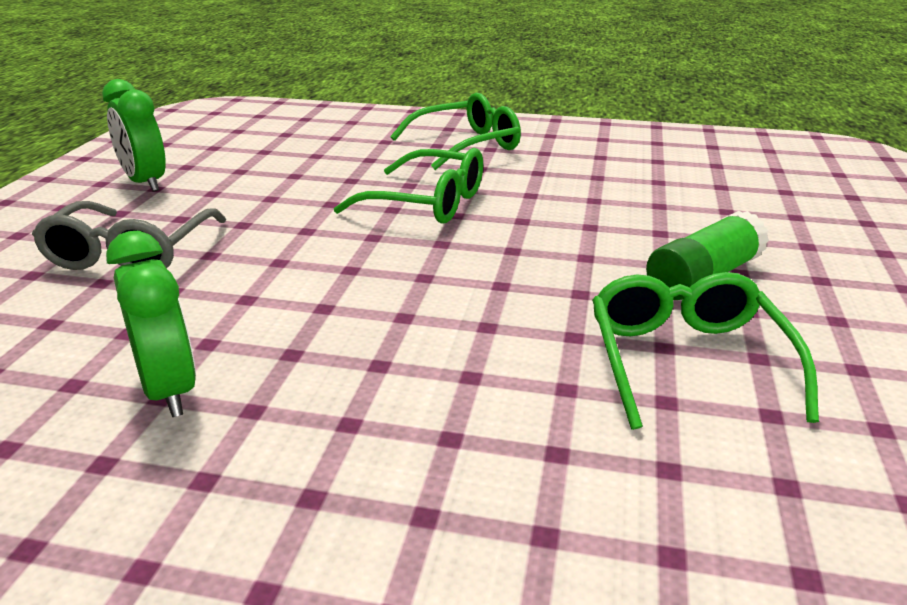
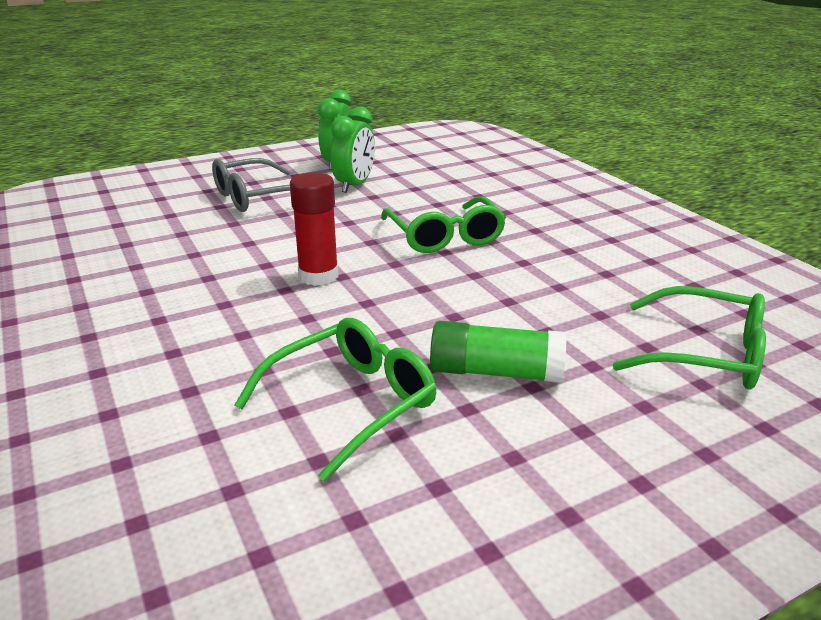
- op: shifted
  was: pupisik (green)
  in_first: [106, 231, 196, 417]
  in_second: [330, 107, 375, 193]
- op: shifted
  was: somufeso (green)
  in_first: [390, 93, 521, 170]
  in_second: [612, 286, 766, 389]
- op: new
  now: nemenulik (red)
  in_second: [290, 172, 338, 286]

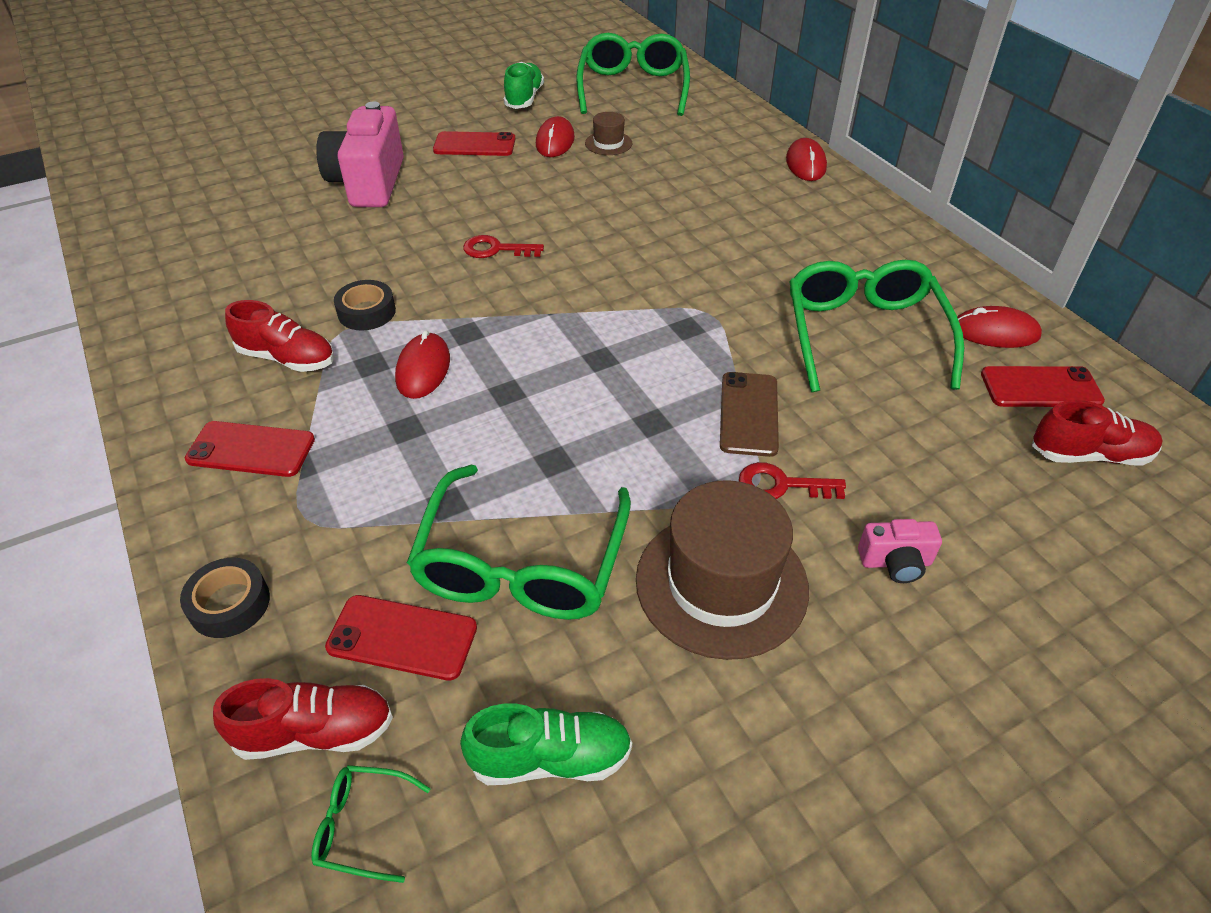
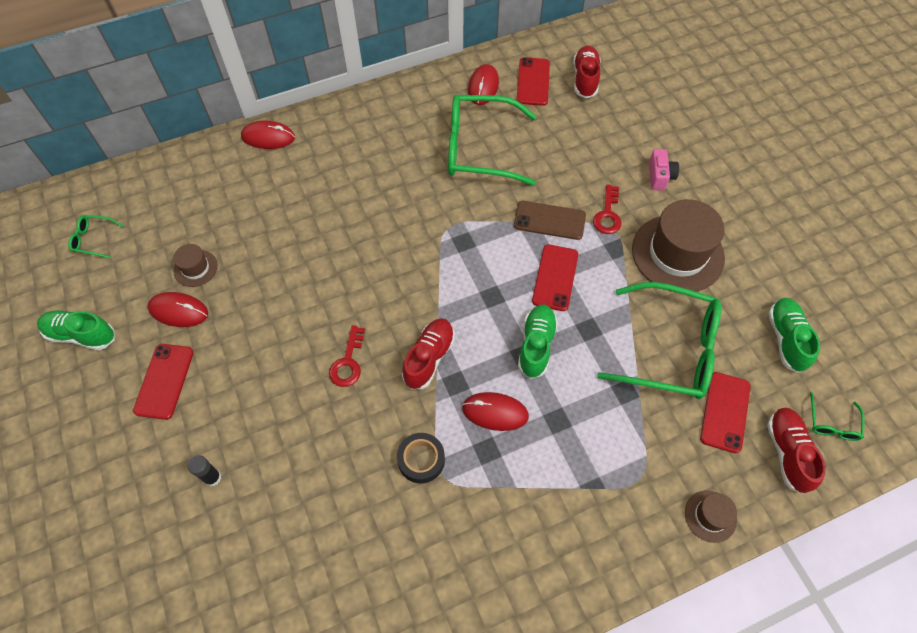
- op: swapped
  was: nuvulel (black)
  now: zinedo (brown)
  in_first: [180, 558, 270, 638]
  in_second: [685, 490, 737, 543]
- op: shifted
  was: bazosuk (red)
  in_first: [185, 421, 315, 477]
  in_second: [532, 244, 578, 311]
- op: shifted
  was: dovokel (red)
  in_first: [225, 300, 334, 372]
  in_second: [402, 318, 455, 390]
- op: swapped
  was: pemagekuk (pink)
  now: nemenulik (black)
  in_first: [316, 101, 404, 207]
  in_second: [187, 455, 221, 486]
- op: scaled
  was: somufeso (green)
  in_first: [576, 33, 690, 116]
  in_second: [68, 215, 124, 258]
  ratio: 0.42
- op: new
  now: dovokel (green)
  in_second: [518, 305, 558, 379]

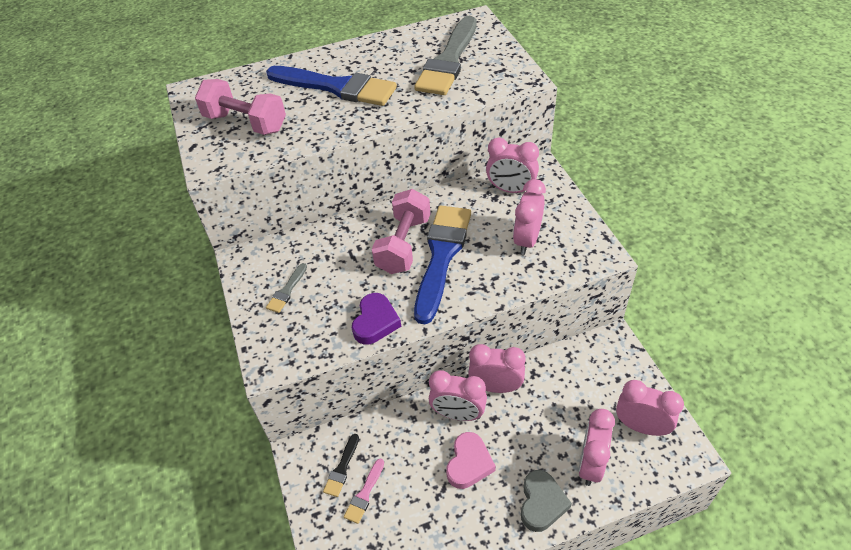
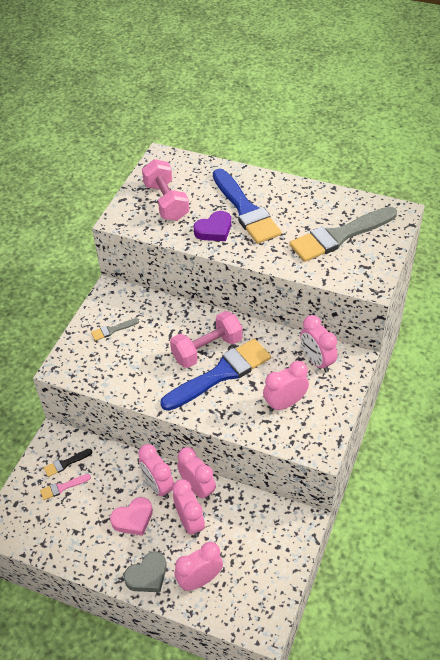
- op: shifted
  was: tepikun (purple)
  in_first: [352, 293, 401, 344]
  in_second: [194, 211, 231, 241]
- op: shifted
  was: pupisik (pink)
  in_first: [616, 380, 684, 436]
  in_second: [173, 479, 205, 537]

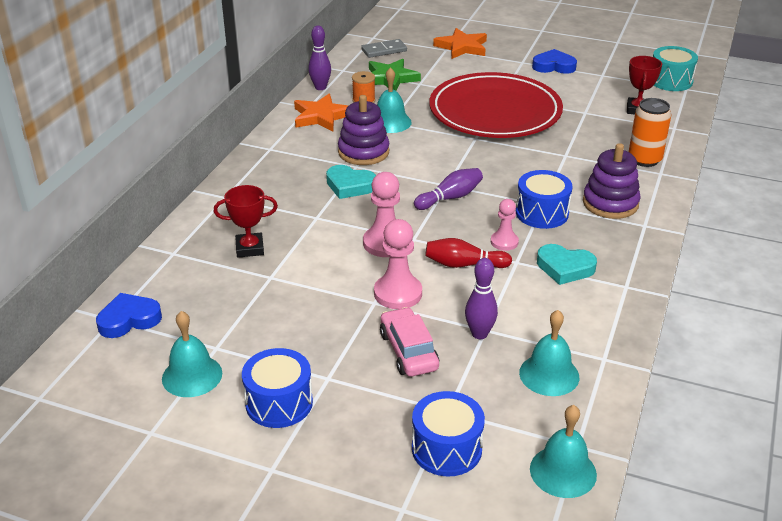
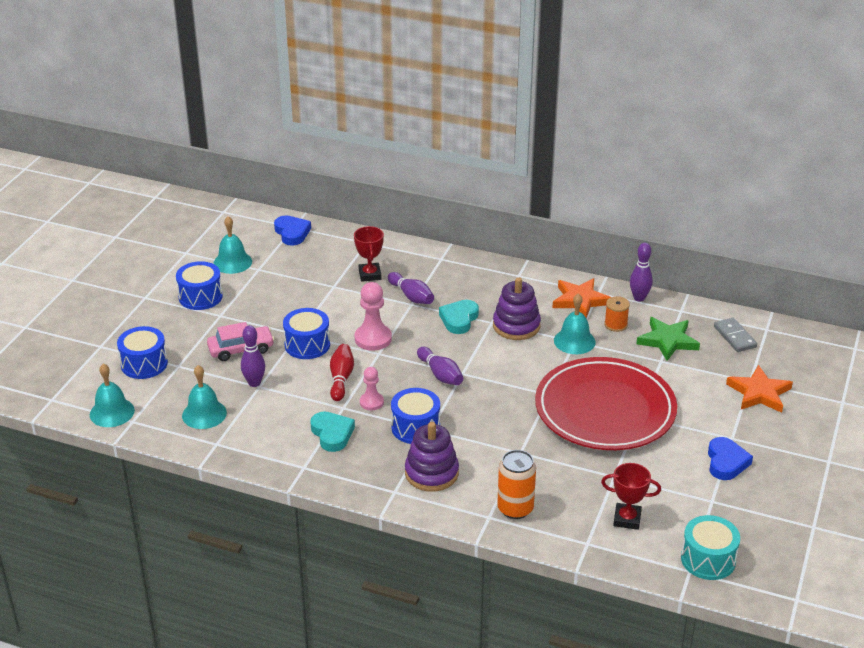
- op: swapped
  was: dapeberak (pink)
  now: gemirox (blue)
  in_first: [374, 219, 422, 309]
  in_second: [283, 308, 330, 359]
- op: rotated
  was: tepikun (turquoise)
  in_first: [537, 244, 597, 285]
  in_second: [310, 412, 355, 452]
  clockwise: 135
- op: new
  now: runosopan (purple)
  in_second: [388, 272, 434, 304]

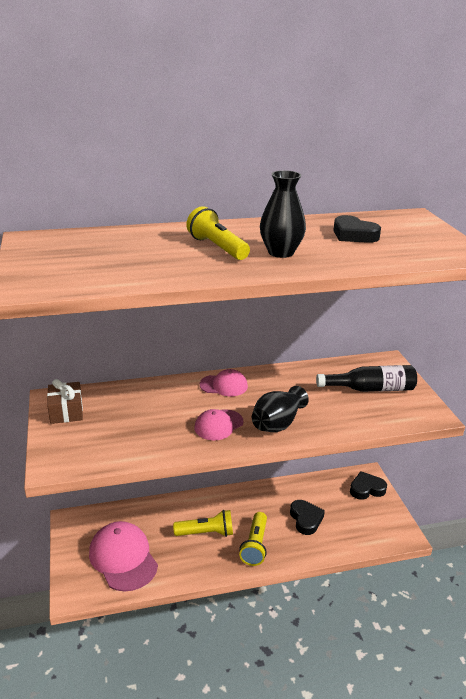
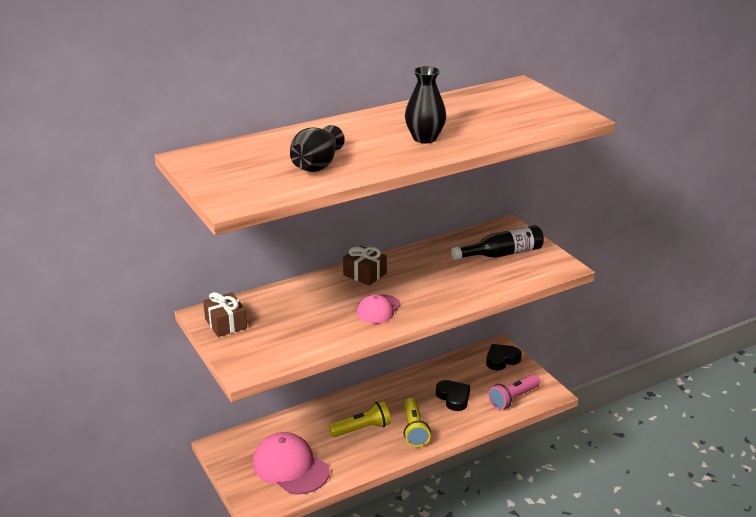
- op: gone
  was: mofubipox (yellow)
  in_first: [186, 206, 250, 260]
- op: swapped
  was: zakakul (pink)
  now: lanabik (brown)
  in_first: [200, 369, 248, 396]
  in_second: [343, 246, 387, 286]
- op: shifted
  was: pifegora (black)
  in_first: [252, 386, 309, 432]
  in_second: [290, 125, 345, 172]
- op: gone
  was: tepikun (black)
  in_first: [333, 215, 381, 243]
- op: new
  now: mofubipox (pink)
  in_second: [488, 374, 540, 410]

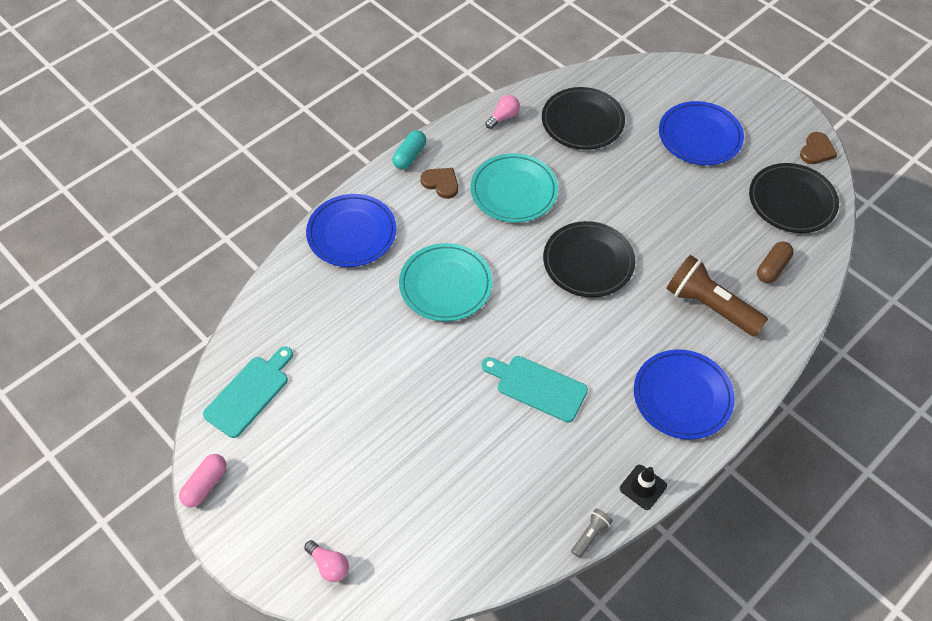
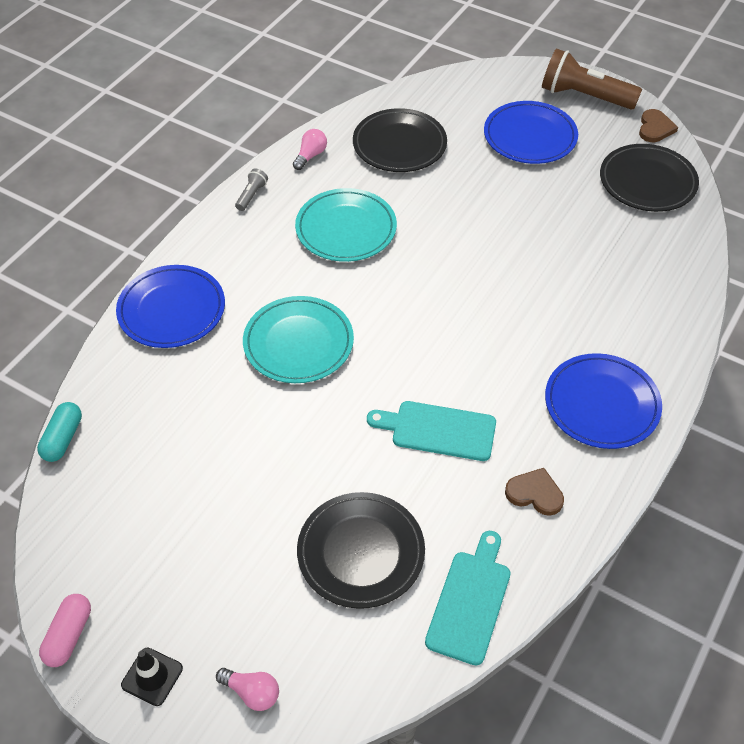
- op: shifted
  was: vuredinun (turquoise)
  in_first: [203, 347, 293, 438]
  in_second: [425, 531, 511, 665]
- op: shifted
  was: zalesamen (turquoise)
  in_first: [392, 130, 426, 169]
  in_second: [37, 402, 82, 462]
- op: shifted
  was: tepikun (brown)
  in_first: [420, 168, 458, 199]
  in_second: [505, 468, 564, 516]
- op: shifted
  was: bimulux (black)
  in_first: [543, 221, 635, 297]
  in_second: [297, 492, 425, 609]
- op: shifted
  was: mofubipox (grey)
  in_first: [571, 508, 613, 558]
  in_second: [235, 168, 268, 211]
- op: shifted
  was: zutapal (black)
  in_first: [620, 465, 667, 510]
  in_second: [121, 648, 183, 706]
- op: shifted
  was: mofubipox (brown)
  in_first: [666, 255, 768, 337]
  in_second: [542, 48, 642, 110]
- op: gone
  was: zalesamen (brown)
  in_first: [757, 241, 794, 283]

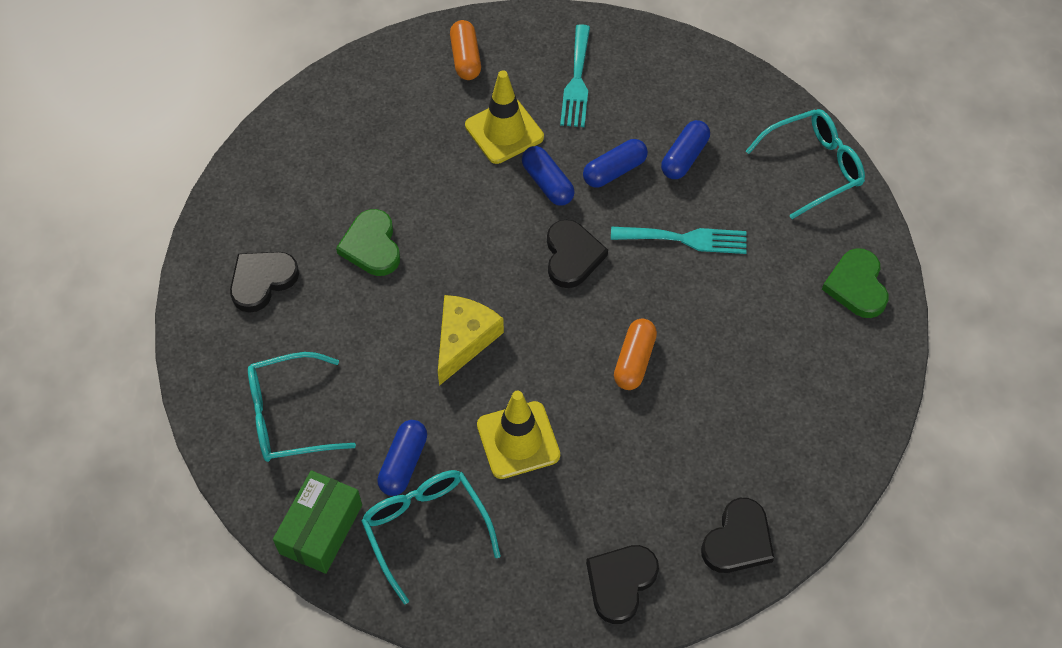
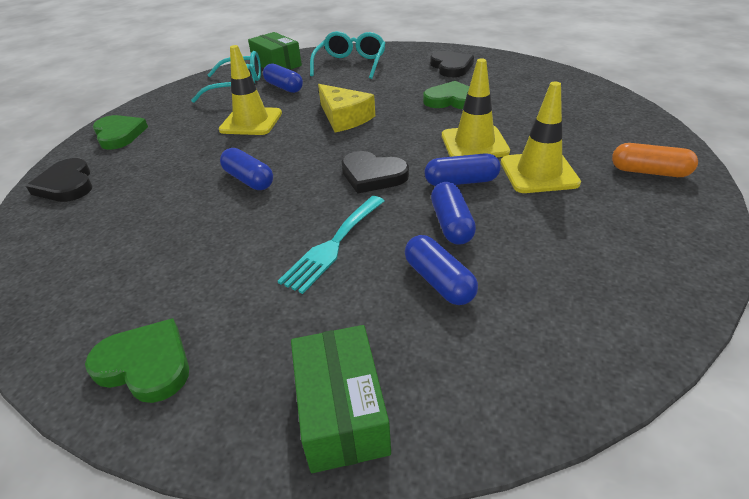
- op: gone
  was: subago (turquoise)
  in_first: [560, 24, 590, 127]
- op: repainted
  was: tepikun (black)
  now: tepikun (green)
  in_first: [586, 545, 659, 624]
  in_second: [93, 115, 148, 150]
- op: repainted
  was: zalesamen (orange)
  now: zalesamen (blue)
  in_first: [614, 319, 657, 390]
  in_second: [220, 148, 273, 190]
- op: swapped
  was: somufeso (turquoise)
  now: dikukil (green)
  in_first: [746, 109, 865, 219]
  in_second: [291, 325, 391, 473]
- op: new
  now: zutapal (yellow)
  in_second: [442, 58, 510, 157]

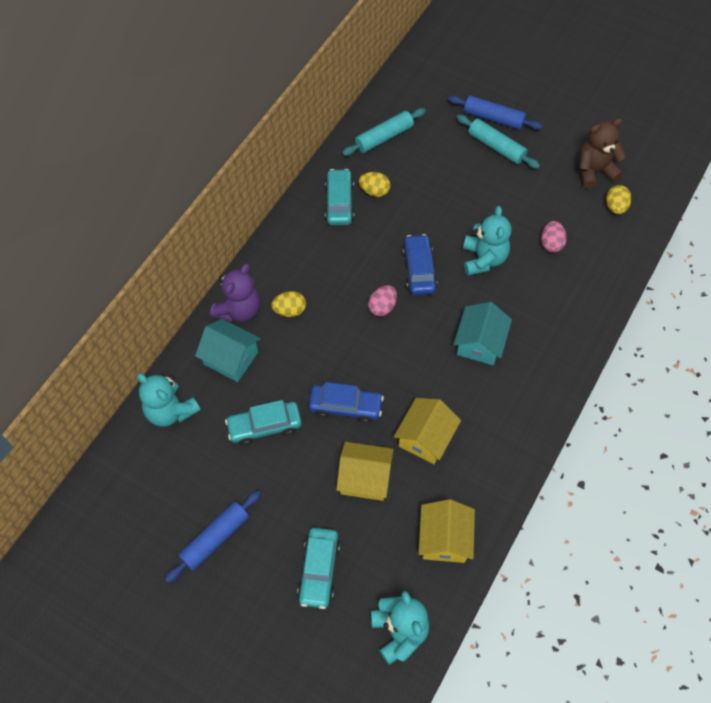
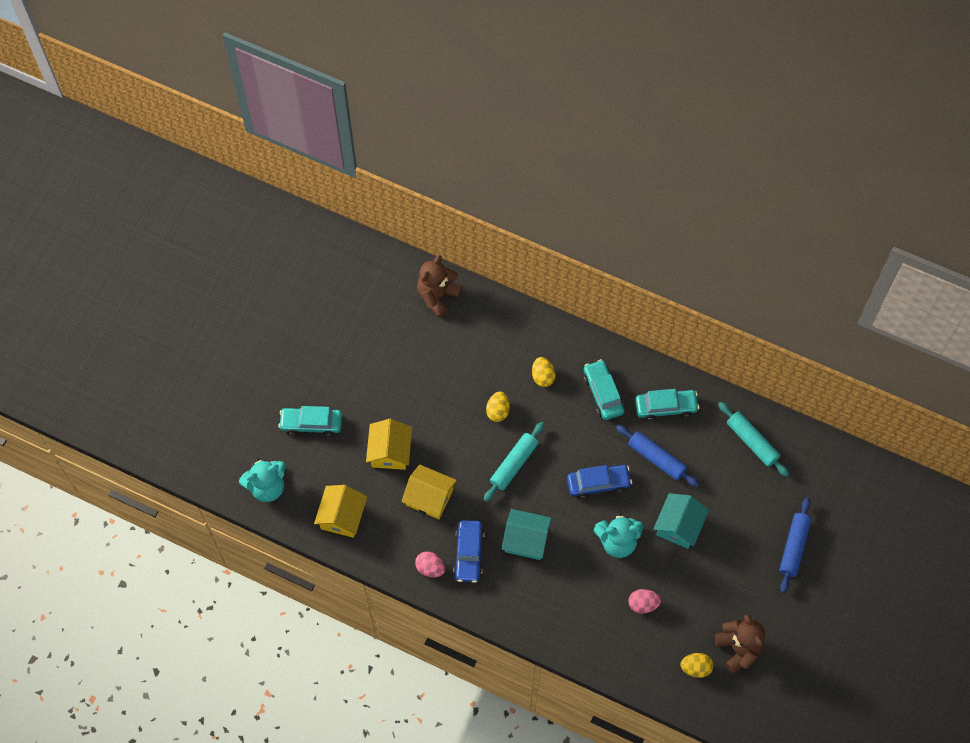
- op: repainted
  was: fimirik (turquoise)
  now: fimirik (brown)
  in_first: [137, 373, 201, 427]
  in_second: [417, 255, 462, 318]
- op: shifted
  was: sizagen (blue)
  in_first: [165, 490, 261, 583]
  in_second: [616, 425, 699, 487]
- op: shifted
  was: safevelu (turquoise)
  in_first: [195, 319, 261, 382]
  in_second: [653, 493, 709, 549]
- op: gone
  was: fimirik (purple)
  in_first: [210, 264, 260, 323]
- op: shifted
  was: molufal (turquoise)
  in_first: [225, 400, 302, 445]
  in_second: [583, 359, 624, 420]
- op: shifted
  was: molufal (blue)
  in_first: [309, 382, 384, 423]
  in_second: [453, 520, 484, 583]
- op: shifted
  was: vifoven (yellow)
  in_first: [359, 172, 390, 197]
  in_second: [486, 391, 510, 422]
- op: shifted
  was: vifoven (pink)
  in_first: [368, 285, 397, 316]
  in_second: [415, 552, 445, 578]
- op: rotated
  was: safevelu (yellow)
  in_first: [419, 499, 475, 563]
  in_second: [314, 485, 367, 538]
  clockwise: -75
- op: shifted
  was: sizagen (turquoise)
  in_first: [457, 115, 540, 169]
  in_second: [484, 422, 544, 502]

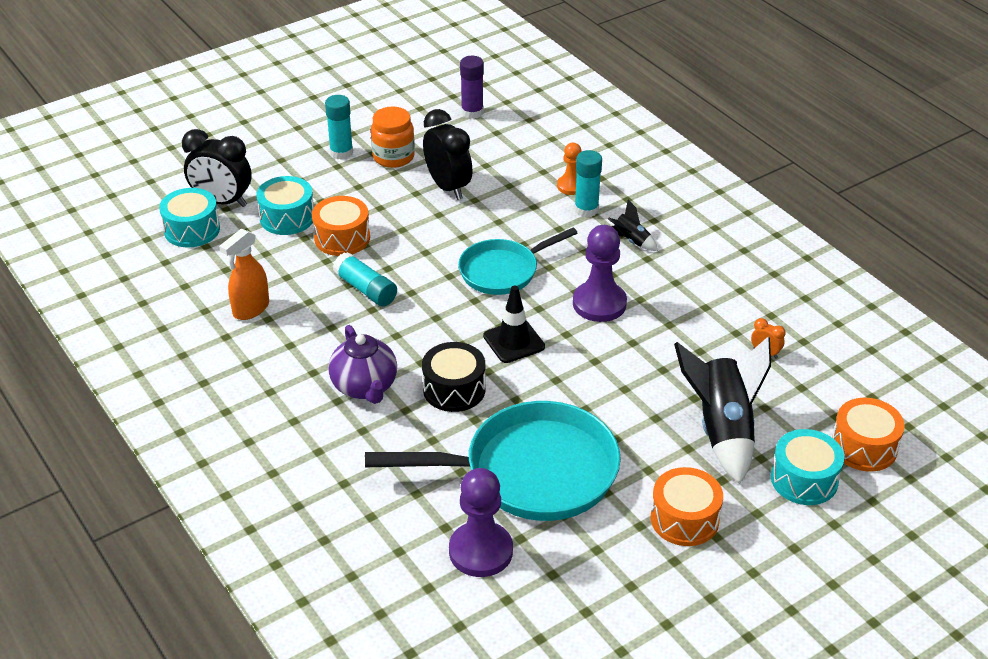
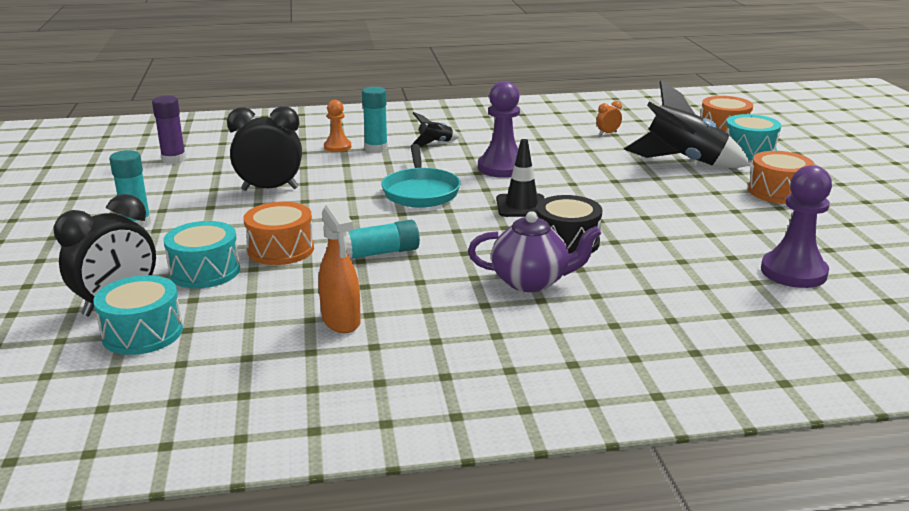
- op: gone
  was: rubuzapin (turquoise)
  in_first: [365, 401, 621, 521]
- op: gone
  was: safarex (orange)
  in_first: [371, 106, 415, 168]

